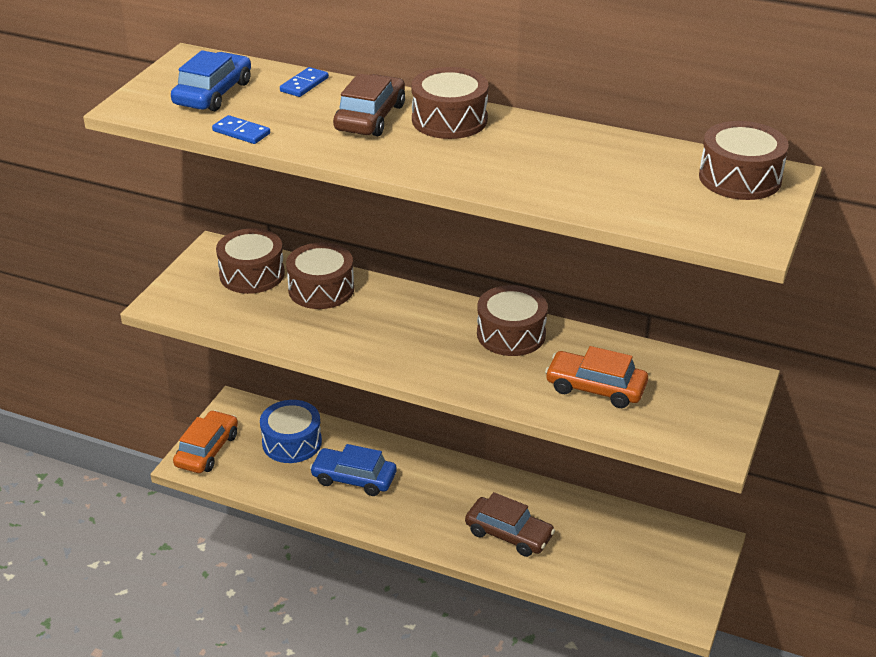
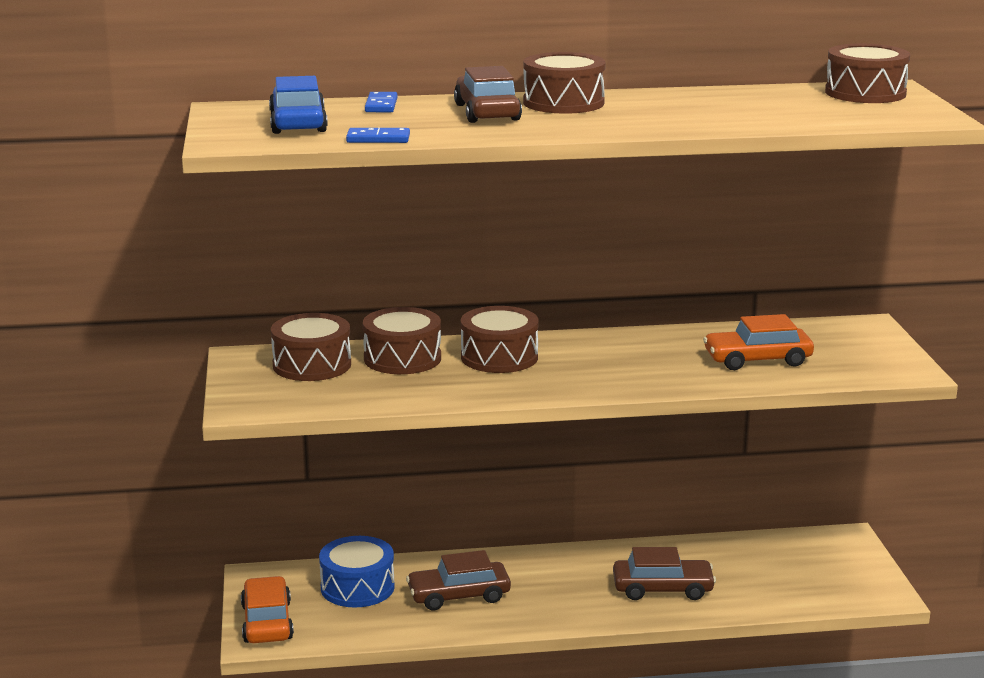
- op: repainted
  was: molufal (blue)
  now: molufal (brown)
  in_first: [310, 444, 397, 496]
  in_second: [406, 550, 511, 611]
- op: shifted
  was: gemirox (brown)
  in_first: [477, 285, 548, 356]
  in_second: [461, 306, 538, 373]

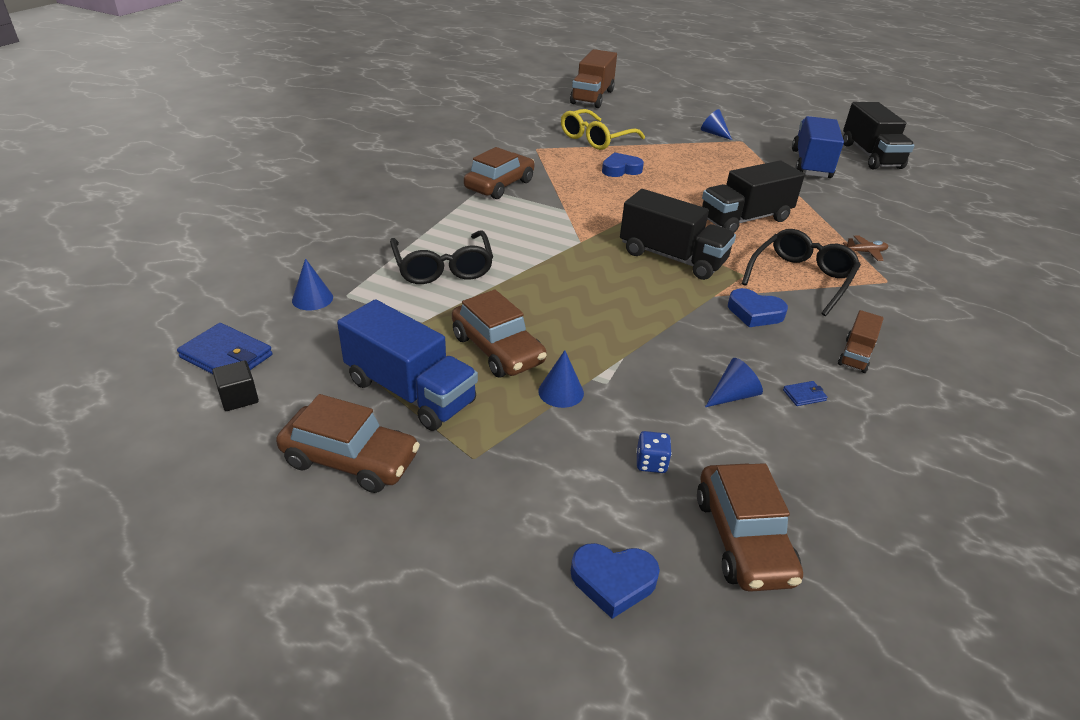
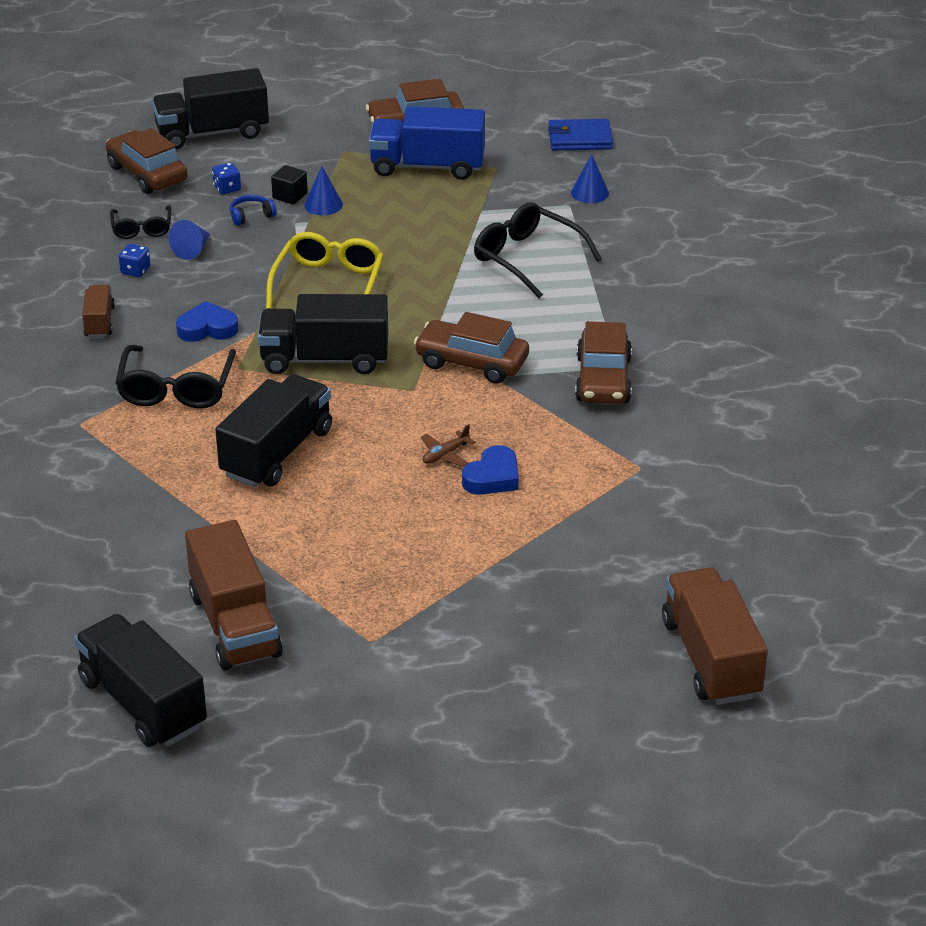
- op: shifted
  was: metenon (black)
  in_first: [212, 360, 259, 411]
  in_second: [271, 165, 308, 205]
- op: shifted
  was: molufal (brown)
  in_first: [452, 289, 547, 377]
  in_second: [414, 312, 529, 384]
- op: shifted
  was: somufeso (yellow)
  in_first: [561, 109, 645, 150]
  in_second: [266, 232, 384, 309]
- op: swapped
  was: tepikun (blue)
  now: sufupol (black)
  in_first: [571, 543, 660, 619]
  in_second: [152, 68, 269, 149]
- op: gone
  was: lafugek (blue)
  in_first: [701, 109, 732, 140]
- op: swapped
  was: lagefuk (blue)
  now: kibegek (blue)
  in_first: [783, 381, 828, 406]
  in_second: [119, 244, 150, 277]
- op: repainted
  was: sufupol (blue)
  now: sufupol (brown)
  in_first: [792, 116, 844, 178]
  in_second: [185, 520, 283, 671]
- op: shifted
  was: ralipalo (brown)
  in_first: [843, 235, 888, 261]
  in_second: [421, 424, 476, 467]
- op: new
  now: somufeso (black)
  in_second: [110, 205, 171, 239]
- op: new
  now: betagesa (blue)
  in_second: [230, 195, 277, 226]

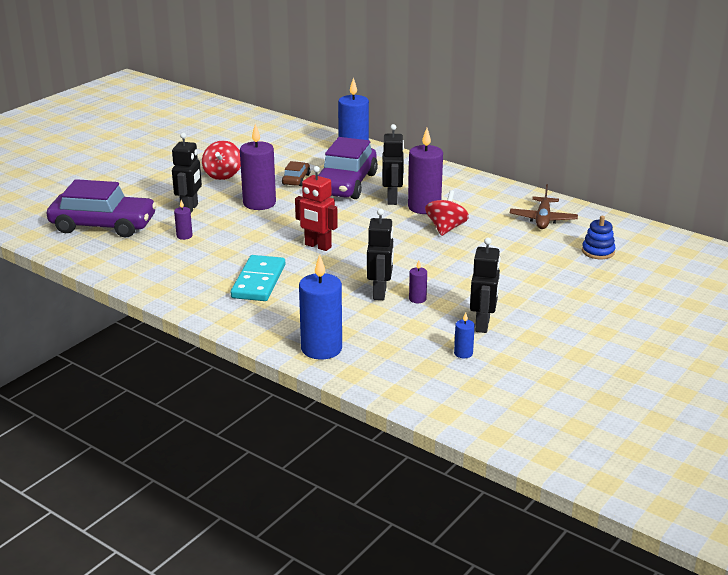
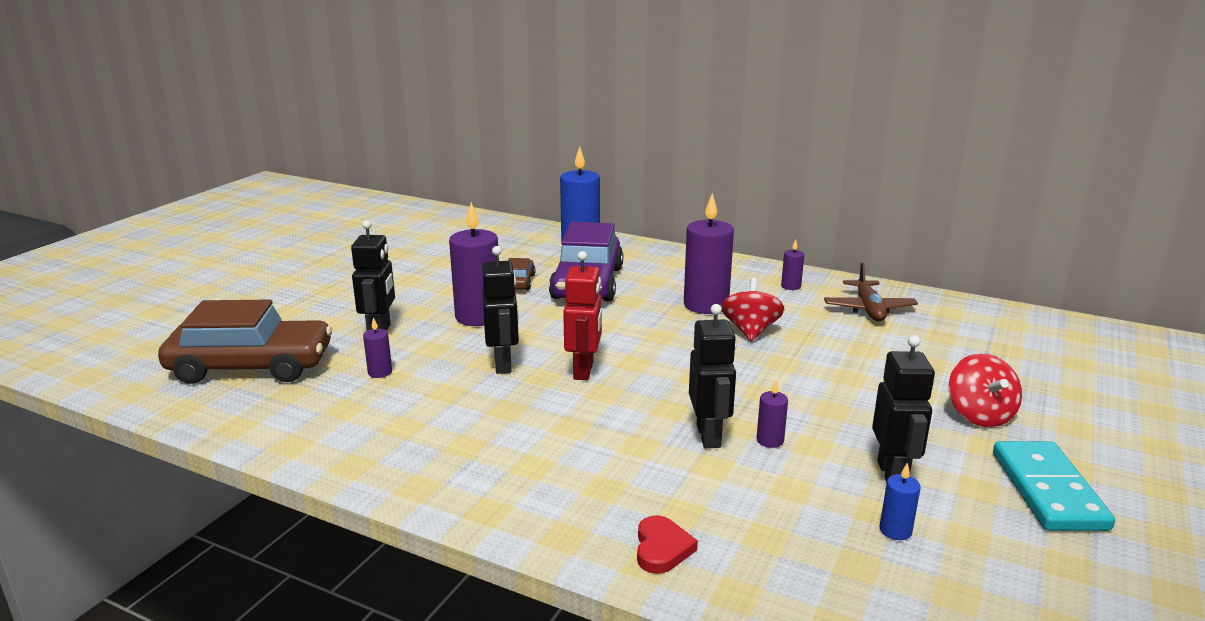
- op: repainted
  was: molufal (purple)
  now: molufal (brown)
  in_first: [47, 179, 157, 238]
  in_second: [158, 300, 332, 384]
- op: shifted
  was: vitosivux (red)
  in_first: [202, 141, 241, 180]
  in_second: [949, 353, 1022, 427]
- op: shifted
  was: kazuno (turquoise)
  in_first: [231, 255, 285, 301]
  in_second: [993, 441, 1115, 531]
- op: rotated
  was: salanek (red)
  in_first: [295, 166, 338, 251]
  in_second: [563, 251, 602, 380]
  clockwise: -105
- op: swapped
  was: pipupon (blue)
  now: tepikun (red)
  in_first: [299, 254, 342, 359]
  in_second: [637, 515, 698, 574]
- op: shifted
  was: salanek (black)
  in_first: [382, 124, 404, 205]
  in_second: [482, 246, 519, 374]
- op: gone
  was: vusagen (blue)
  in_first: [582, 216, 616, 259]
- op: new
  now: pipupon (purple)
  in_second: [781, 239, 804, 290]

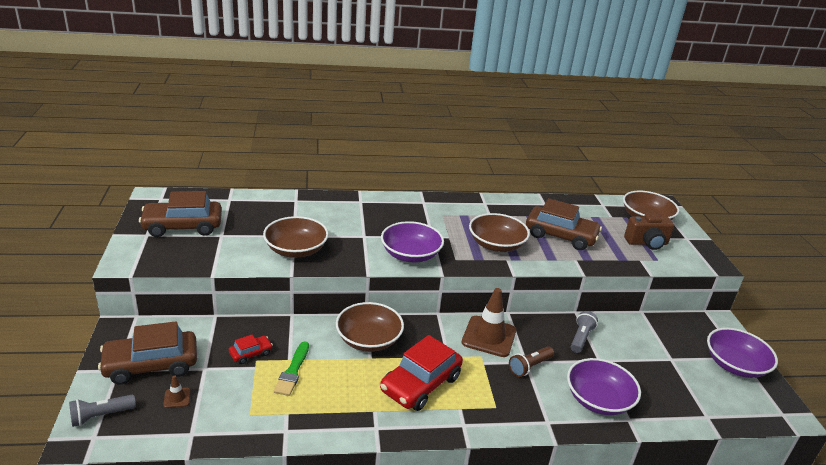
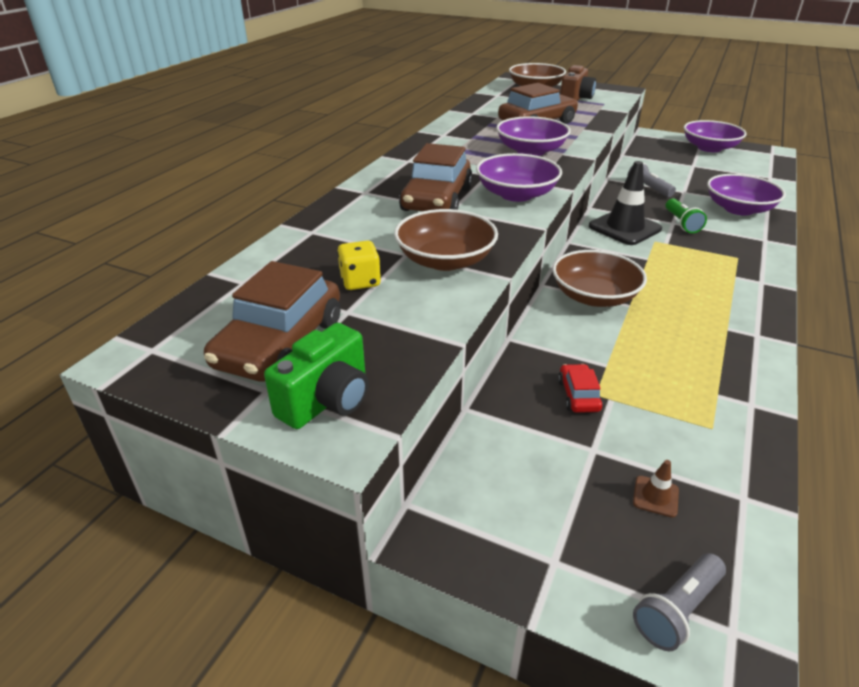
- op: rotated
  was: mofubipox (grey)
  in_first: [69, 395, 136, 427]
  in_second: [633, 553, 726, 651]
  clockwise: 45
- op: shifted
  was: molufal (brown)
  in_first: [98, 321, 197, 385]
  in_second: [399, 143, 473, 211]
- op: gone
  was: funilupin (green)
  in_first: [274, 341, 309, 396]
- op: gone
  was: molufal (red)
  in_first: [380, 335, 463, 411]
- op: repainted
  was: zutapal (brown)
  now: zutapal (black)
  in_first: [462, 288, 516, 357]
  in_second: [589, 161, 662, 245]
- op: repainted
  was: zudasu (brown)
  now: zudasu (purple)
  in_first: [469, 213, 530, 252]
  in_second: [496, 116, 571, 156]
- op: repainted
  was: mofubipox (brown)
  now: mofubipox (green)
  in_first: [509, 346, 554, 377]
  in_second: [666, 198, 707, 233]
- op: new
  now: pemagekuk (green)
  in_second: [264, 323, 368, 429]
- op: new
  now: kibegek (yellow)
  in_second: [337, 240, 381, 290]

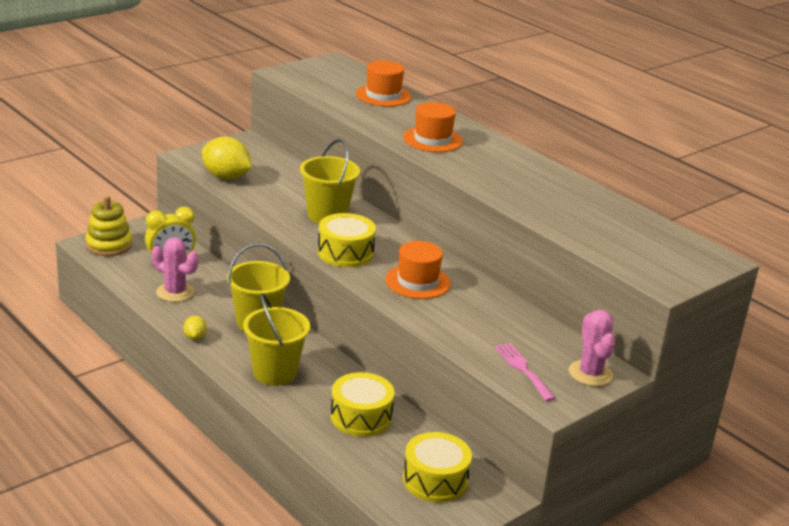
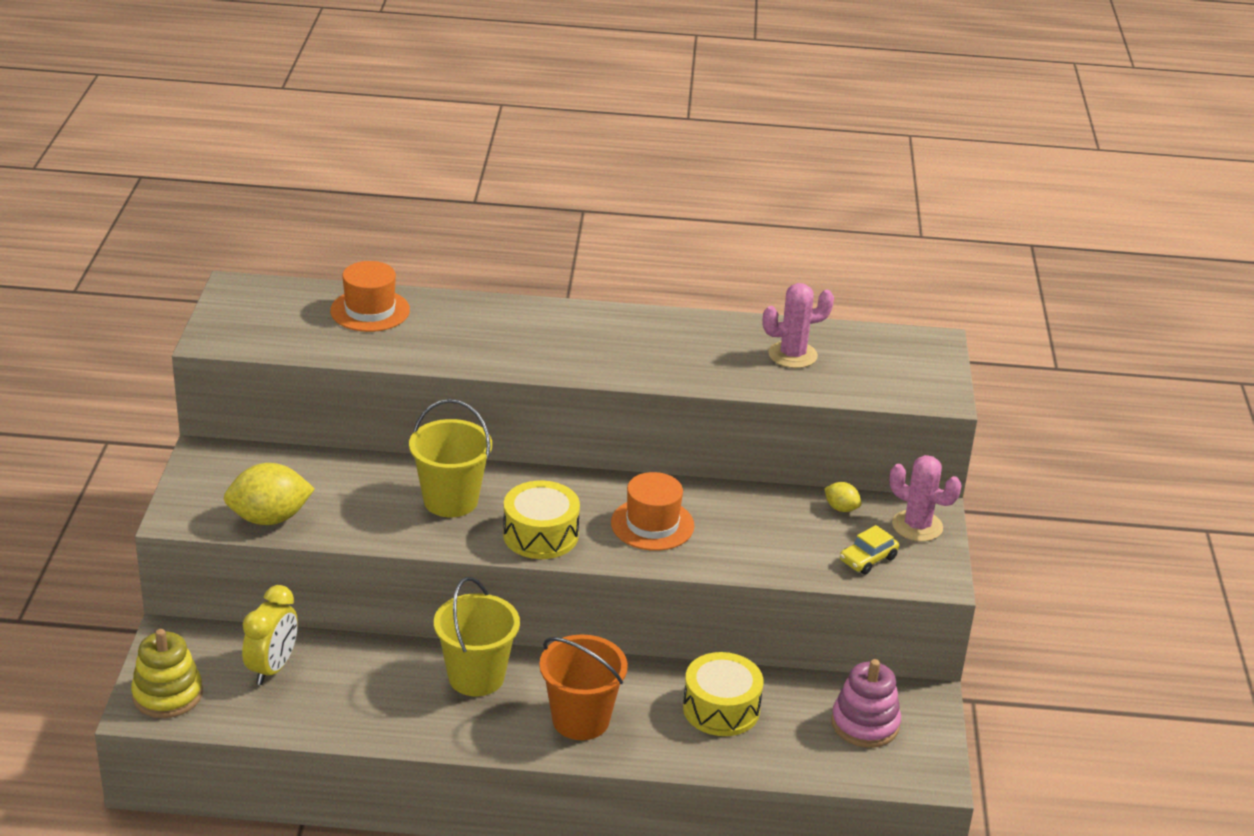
- op: shifted
  was: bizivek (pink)
  in_first: [151, 237, 198, 302]
  in_second: [763, 283, 834, 368]
- op: shifted
  was: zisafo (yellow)
  in_first: [183, 316, 207, 340]
  in_second: [824, 482, 861, 512]
- op: repainted
  was: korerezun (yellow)
  now: korerezun (orange)
  in_first: [243, 293, 310, 386]
  in_second: [539, 635, 628, 740]
- op: gone
  was: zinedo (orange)
  in_first: [403, 102, 463, 152]
- op: swapped
  was: gemirox (yellow)
  now: vusagen (pink)
  in_first: [403, 432, 472, 502]
  in_second: [831, 659, 901, 748]
- op: swapped
  was: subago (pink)
  now: molufal (yellow)
  in_first: [494, 343, 556, 401]
  in_second: [840, 525, 899, 575]

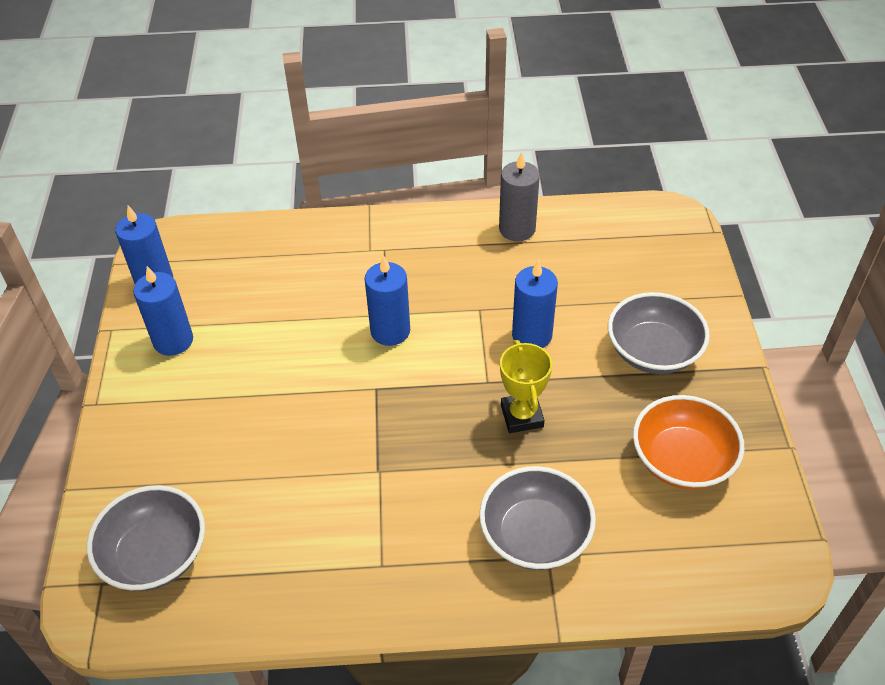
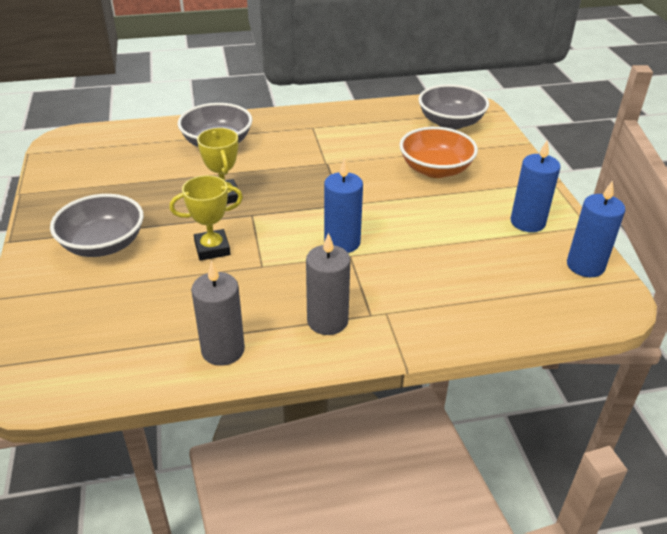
- op: swapped
  was: pipupon (blue)
  now: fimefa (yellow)
  in_first: [512, 260, 558, 348]
  in_second: [169, 175, 243, 261]
- op: shifted
  was: zudasu (orange)
  in_first: [633, 395, 744, 490]
  in_second: [400, 127, 478, 178]
- op: new
  now: pipupon (grey)
  in_second: [306, 233, 351, 335]

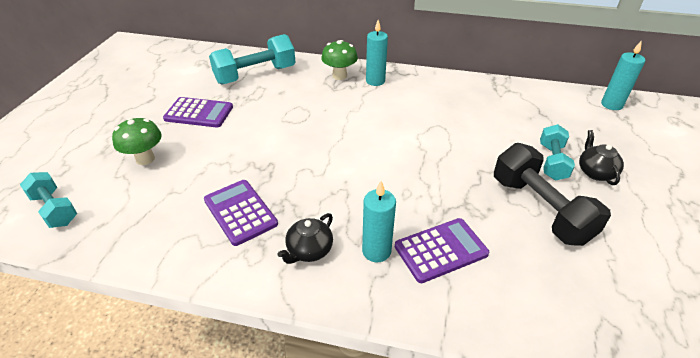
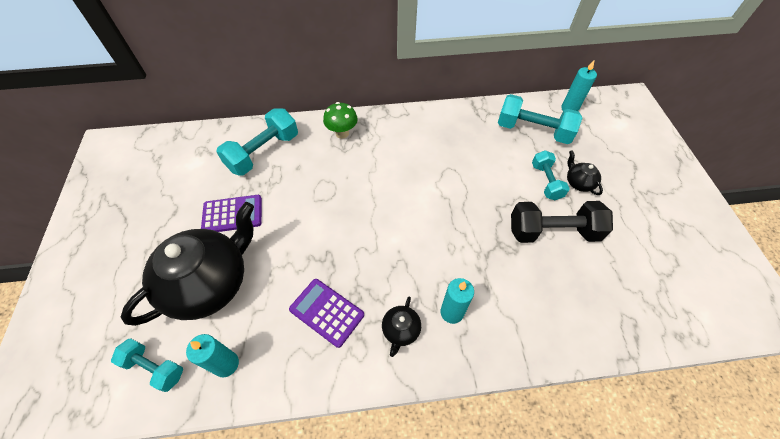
- op: swapped
  was: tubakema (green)
  now: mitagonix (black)
  in_first: [112, 117, 162, 165]
  in_second: [121, 202, 254, 326]
- op: shifted
  was: pipupon (turquoise)
  in_first: [366, 20, 388, 86]
  in_second: [186, 334, 239, 377]
- op: gone
  was: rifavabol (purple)
  in_first: [395, 218, 489, 283]
- op: rotated
  was: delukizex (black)
  in_first: [494, 143, 611, 246]
  in_second: [511, 201, 613, 243]
  clockwise: -45
- op: new
  now: delukizex (turquoise)
  in_second: [498, 94, 582, 144]

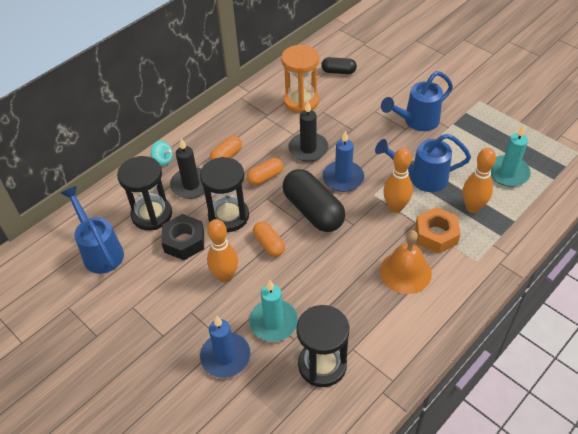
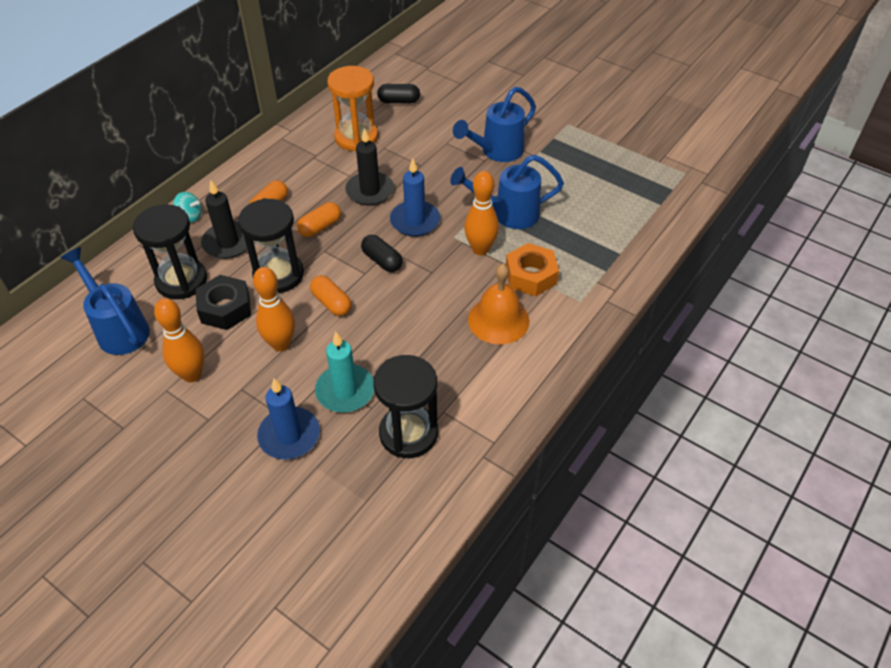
- op: scaled
  was: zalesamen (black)
  in_first: [282, 169, 345, 232]
  in_second: [361, 235, 403, 272]
  ratio: 0.53
- op: shifted
  was: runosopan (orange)
  in_first: [463, 148, 496, 213]
  in_second: [154, 298, 205, 383]
- op: gone
  was: pipupon (turquoise)
  in_first: [491, 125, 531, 187]

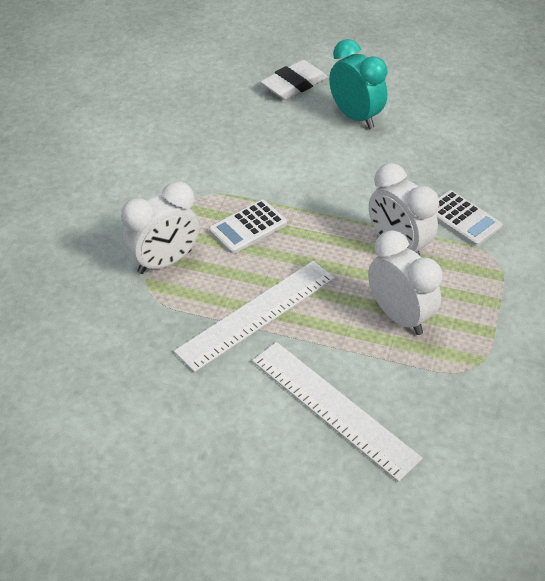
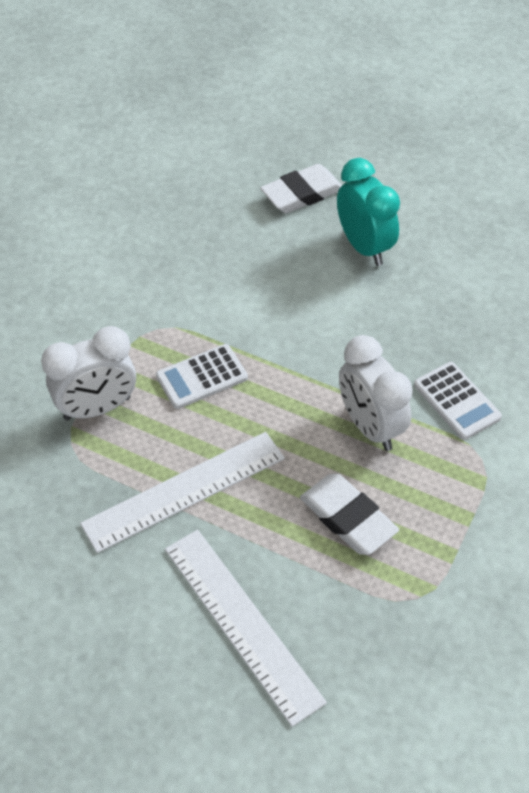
- op: swapped
  was: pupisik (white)
  now: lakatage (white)
  in_first: [368, 230, 443, 335]
  in_second: [300, 474, 399, 555]

